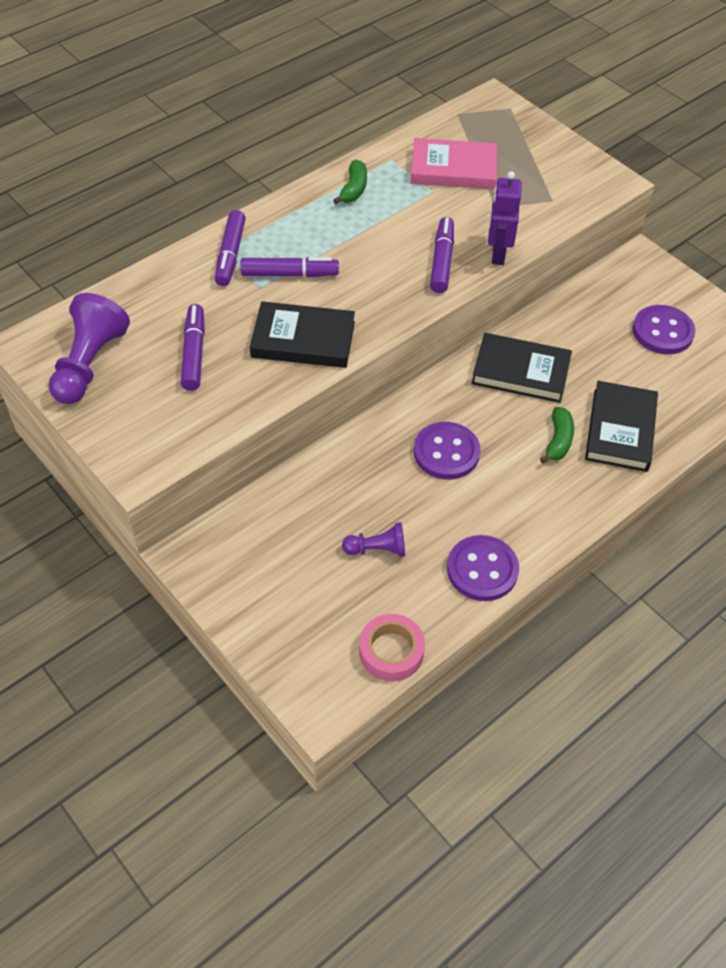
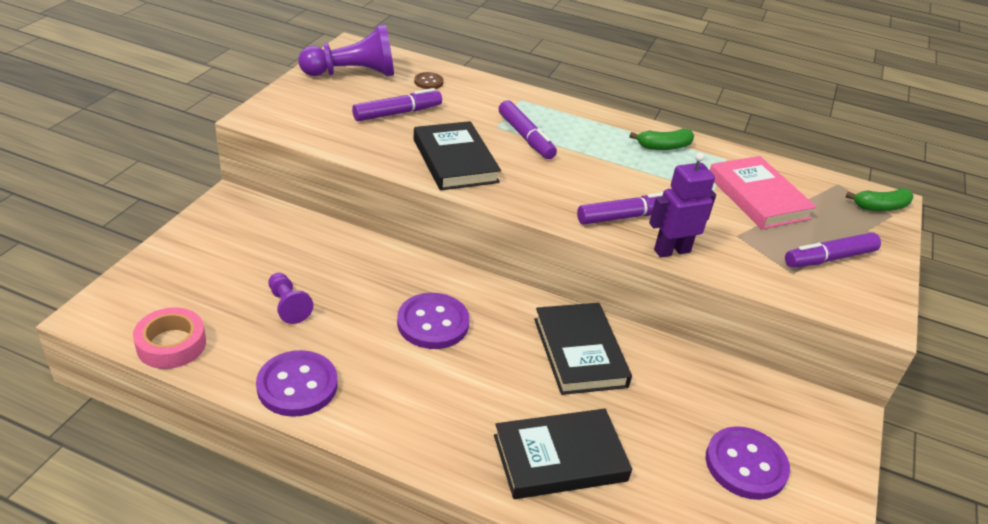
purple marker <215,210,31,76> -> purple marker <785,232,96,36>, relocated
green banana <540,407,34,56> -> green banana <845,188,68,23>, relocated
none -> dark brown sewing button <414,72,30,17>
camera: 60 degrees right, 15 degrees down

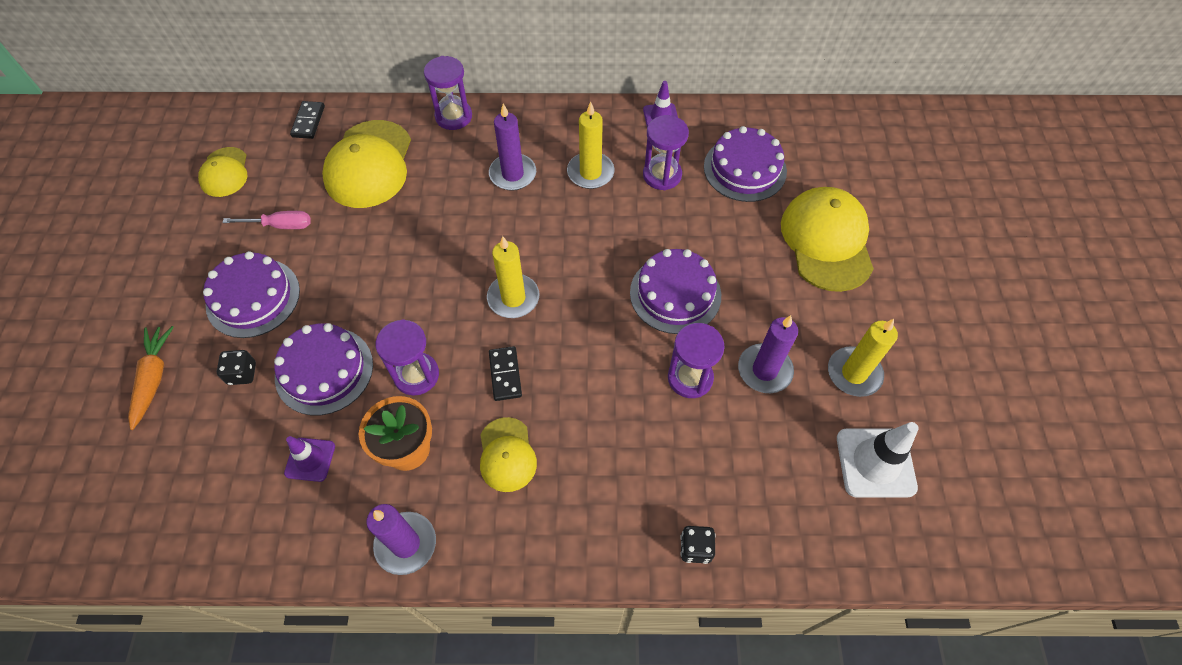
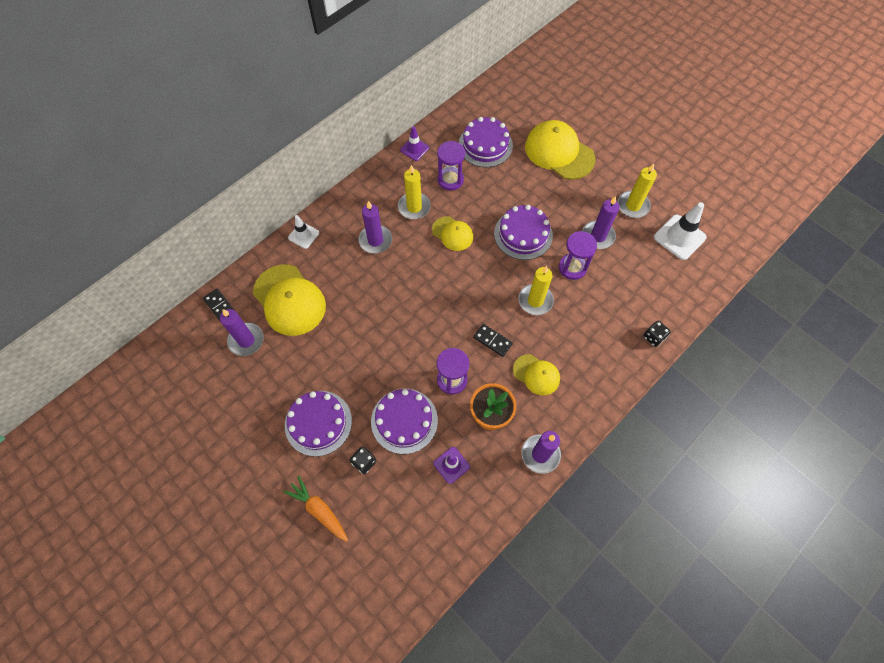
purple sandglass <424,56,48,74> -> pure white road cone <288,215,31,34>
golden baseball cap <198,147,49,50> -> golden baseball cap <432,216,41,35>, relocated
rose-pink hand screwdriver <222,211,89,18> -> none
golden pillar candle <487,236,52,82> -> golden pillar candle <518,266,36,49>, relocated
none -> purple pillar candle <220,309,44,47>
camera: 45 degrees left, 5 degrees up

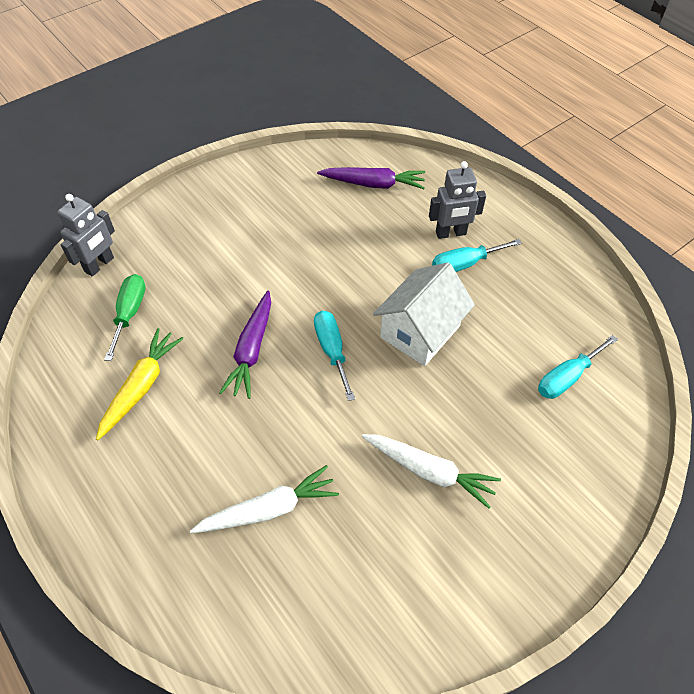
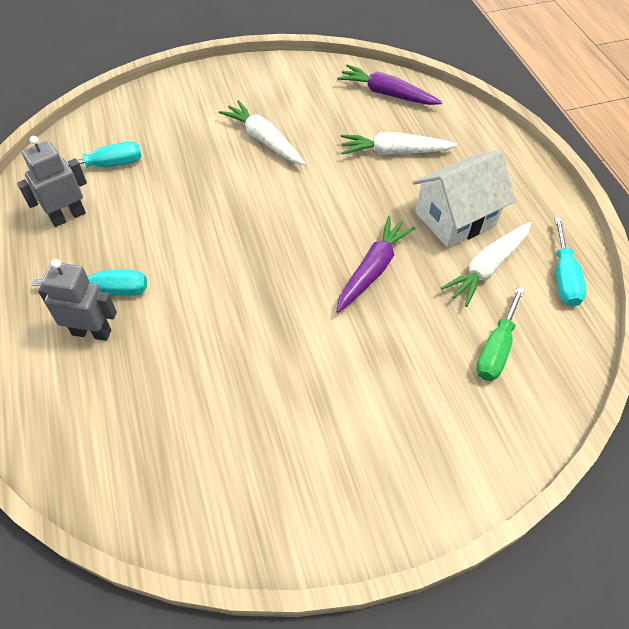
purple carrot <317,167,108,22> -> purple carrot <337,64,105,41>, relocated
grey robot <57,194,58,83> -> grey robot <17,136,70,91>, relocated
pure white cottage <373,262,102,104> -> pure white cottage <413,150,103,98>, relocated
teal hand screwdriver <314,311,41,90> -> teal hand screwdriver <554,217,32,89>, relocated
golden carrot <96,328,88,112> -> pure white carrot <441,222,90,85>
camera: 160 degrees left, 0 degrees up

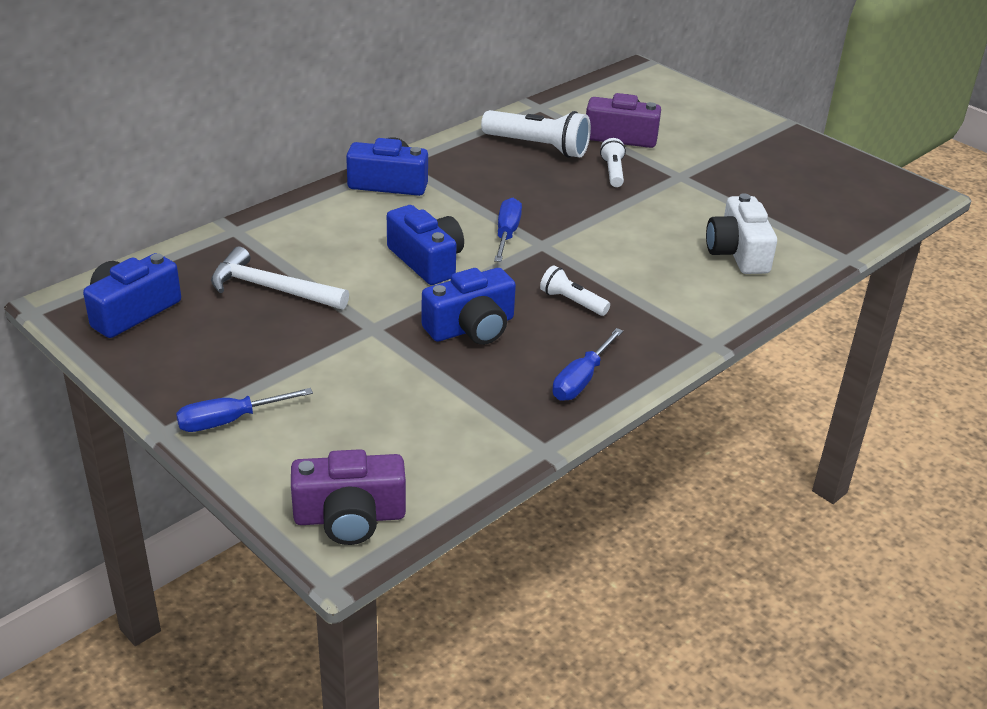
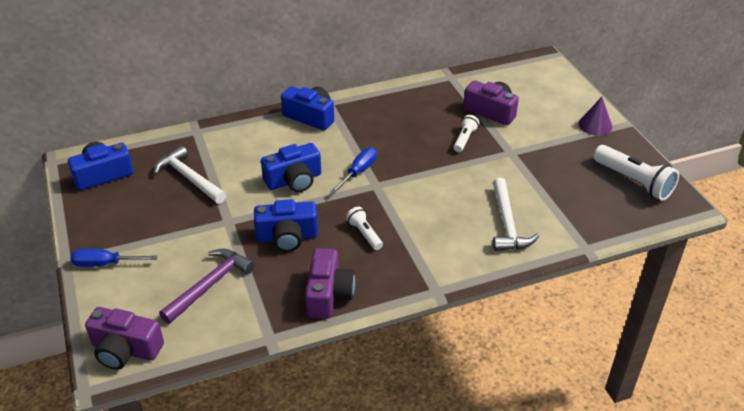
pure white torch <481,110,110,48> -> pure white torch <593,145,86,56>, relocated
pure white compact camera <706,193,71,81> -> pure white carpenter's hammer <493,178,46,73>
royal blue compact camera <387,205,77,80> -> royal blue compact camera <261,143,60,50>, 75 degrees clockwise
royal blue hand screwdriver <552,328,71,73> -> purple compact camera <305,248,50,71>
none -> purple solid cone <578,97,34,39>
none -> purple carpenter's hammer <159,249,96,75>
camera: 25 degrees right, 5 degrees up

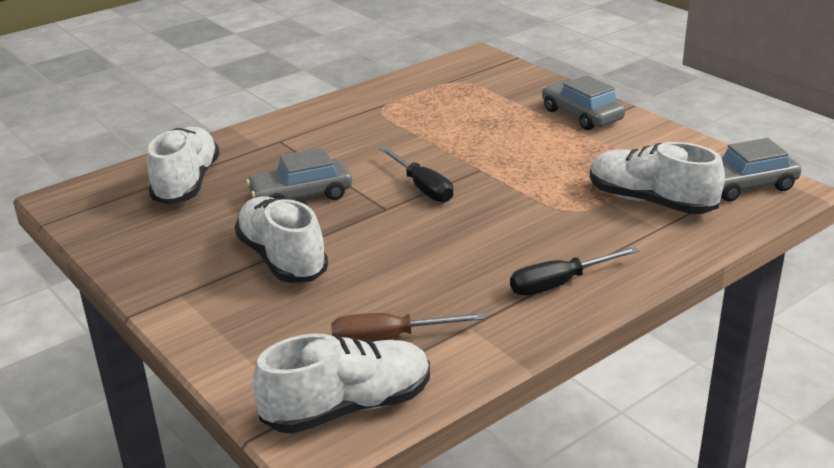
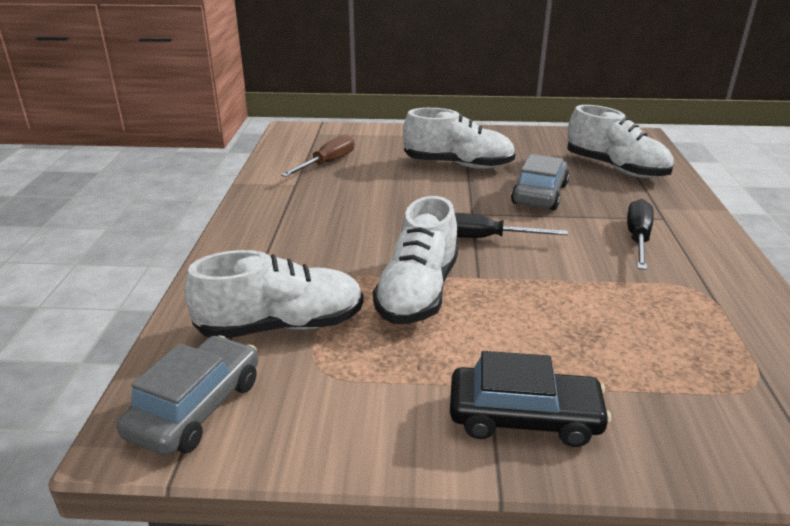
grey car <542,75,83,55> -> ebony car <450,351,161,96>
ebony hand screwdriver <510,246,129,50> -> ebony hand screwdriver <627,199,27,71>, relocated
pure white sneaker <253,334,177,100> -> pure white sneaker <373,196,85,128>, relocated
camera: 130 degrees right, 0 degrees up

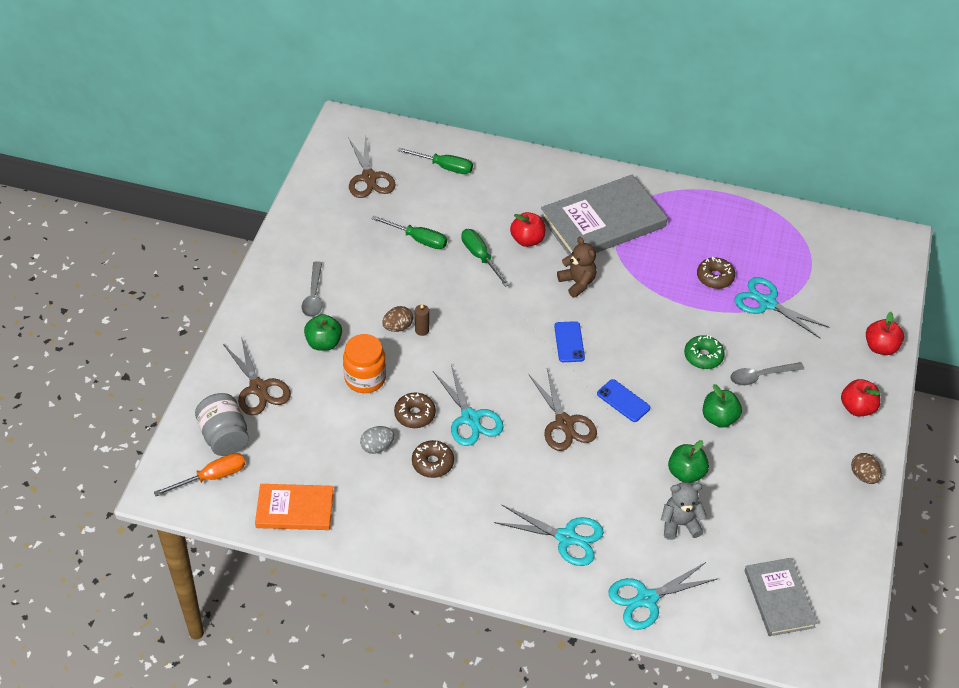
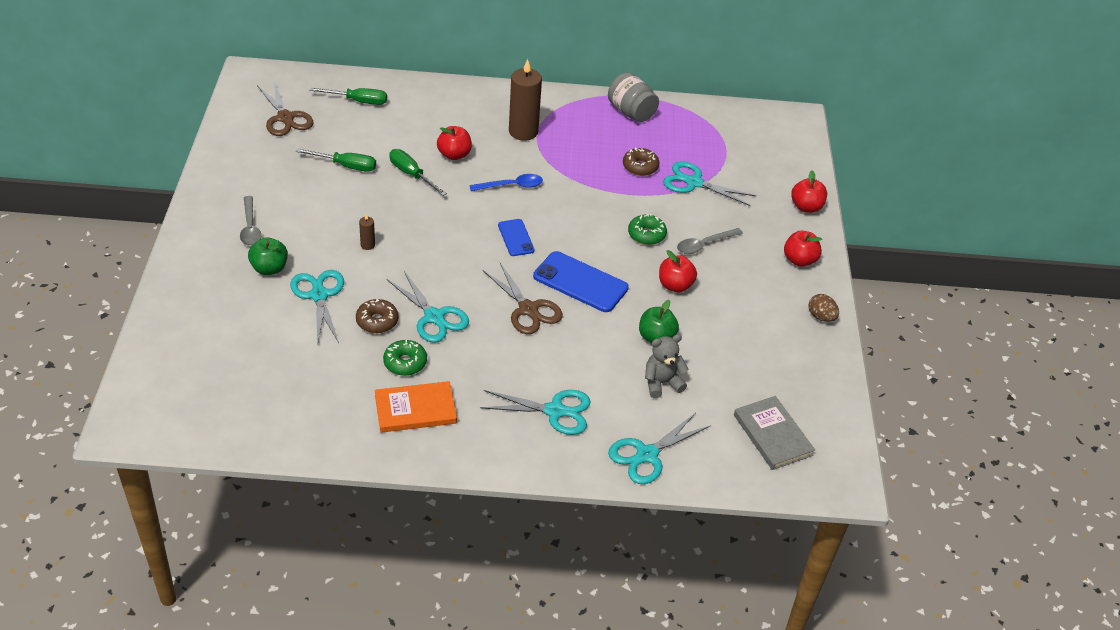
grey hardcover <540,175,128,80> -> dark brown pillar candle <509,59,33,82>
dark brown teddy <557,237,40,61> -> royal blue teaspoon <469,174,74,17>
dark brown egg shape <382,306,31,26> -> none
bright orange jam jar <343,334,43,59> -> teal pair of scissors <290,270,54,75>
dark brown pair of scissors <223,337,68,78> -> none
royal blue mobile phone <597,379,53,43> -> royal blue mobile phone <533,251,96,61>, x1.74
green toy apple <703,384,39,44> -> crimson toy apple <659,250,38,42>
grey jam jar <195,393,54,63> -> grey jam jar <608,72,51,50>, relocated
grey egg shape <360,426,34,28> -> none
dark brown donut <412,440,42,38> -> green donut <383,340,44,36>
bright orange hand screwdriver <154,453,91,43> -> none
bright orange hardcover <255,484,79,46> -> bright orange hardcover <375,381,82,52>, relocated
camera: 15 degrees left, 5 degrees down

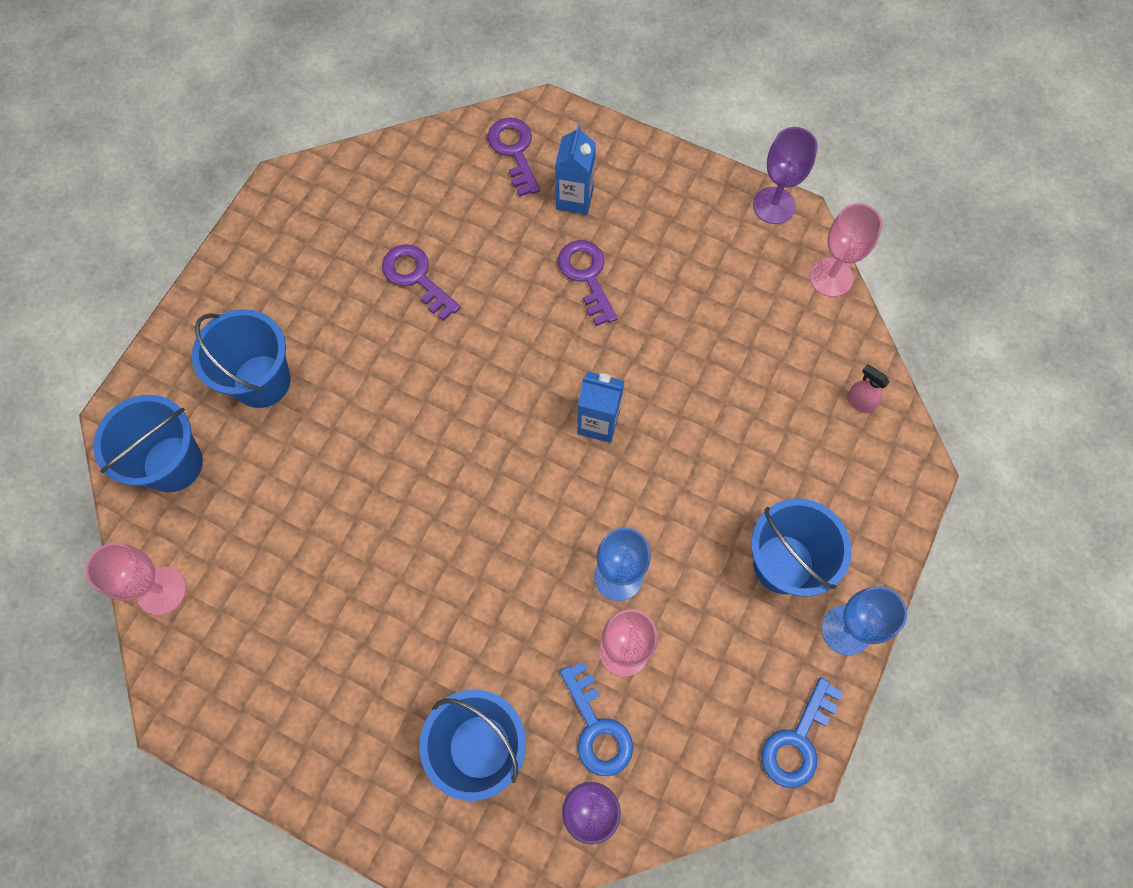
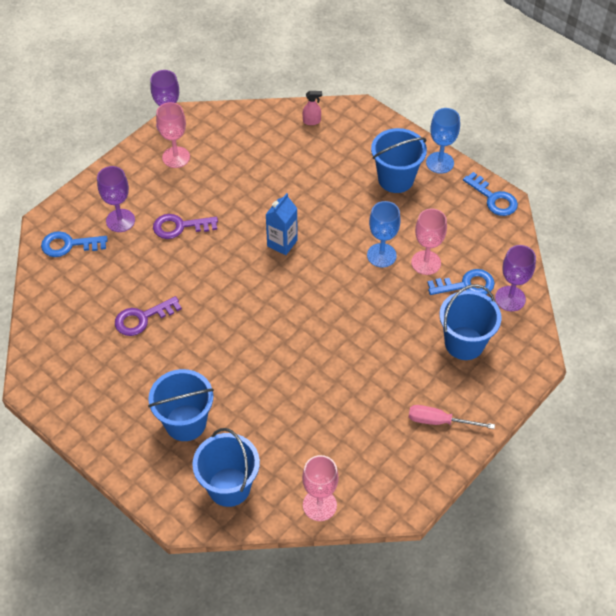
purple door key <488,118,52,78> -> royal blue door key <41,231,67,26>
royal blue milk carton <555,124,41,91> -> purple goblet <97,166,38,66>
rose-pink goblet <809,203,73,94> -> rose-pink goblet <156,102,34,66>, relocated
rose-pink sprayer <847,364,42,49> -> rose-pink sprayer <303,91,19,34>, 150 degrees counterclockwise
none -> rose-pink hand screwdriver <409,405,86,24>
camera: 75 degrees left, 15 degrees down

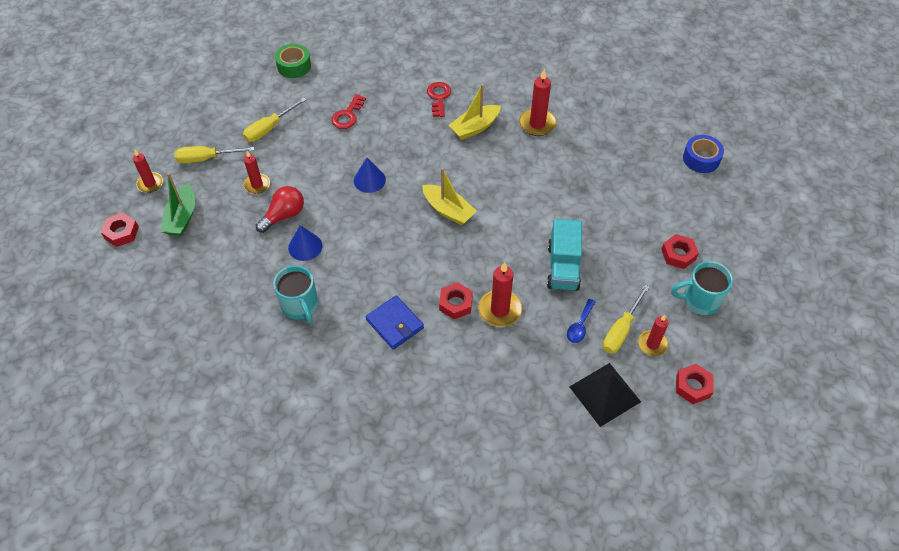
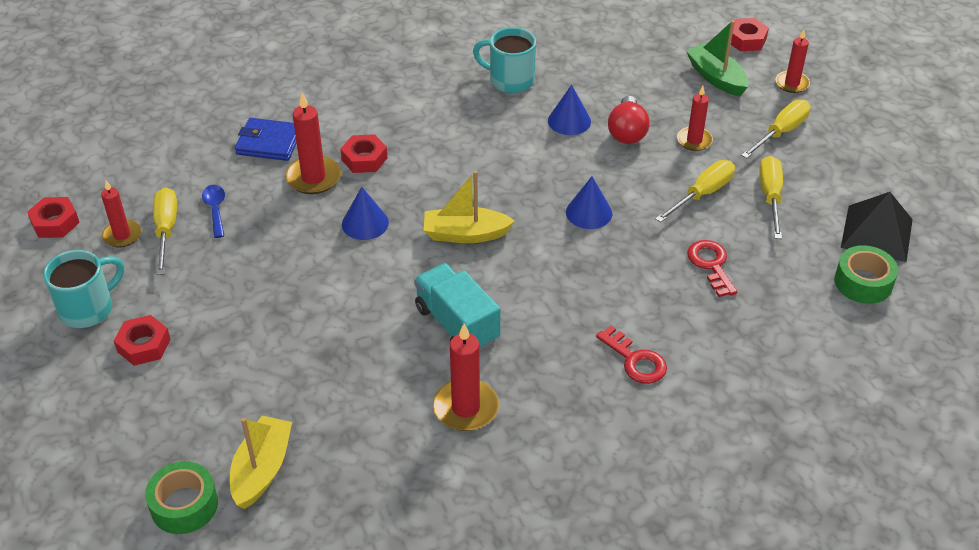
golden boat <449,84,52,56> -> golden boat <230,416,62,93>, relocated
royal blue roll of tape <683,135,41,38> -> green roll of tape <145,461,73,73>
teal lorry <547,219,35,72> -> teal lorry <414,263,86,88>, relocated
royal blue wallet <366,295,58,54> -> royal blue wallet <235,118,62,43>, relocated
ebony pyramid <569,363,72,64> -> ebony pyramid <841,192,72,70>, relocated
none -> golden hand screwdriver <655,160,80,63>
none -> royal blue solid cone <342,187,47,53>
camera: 140 degrees right, 10 degrees down

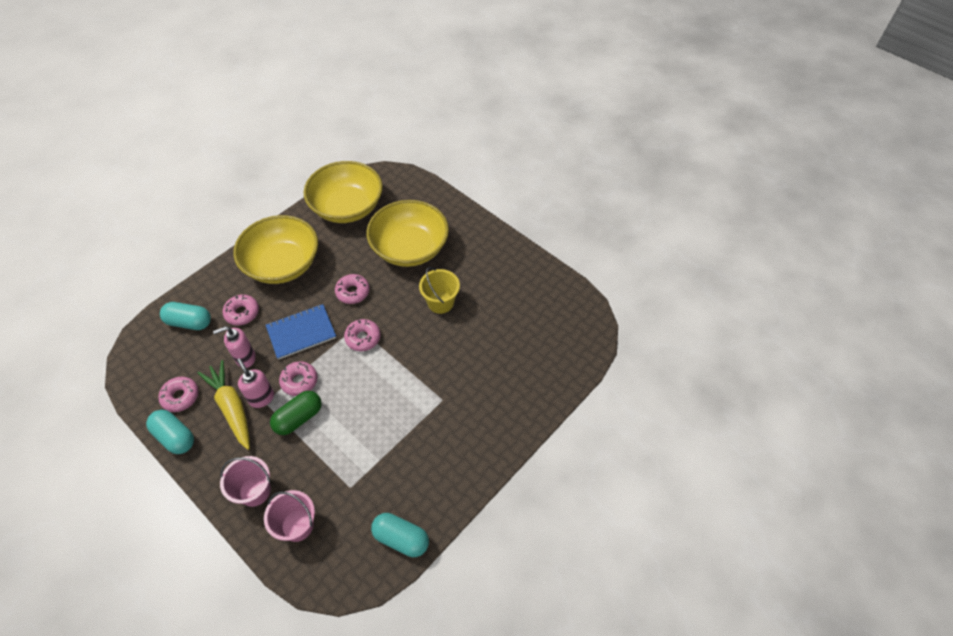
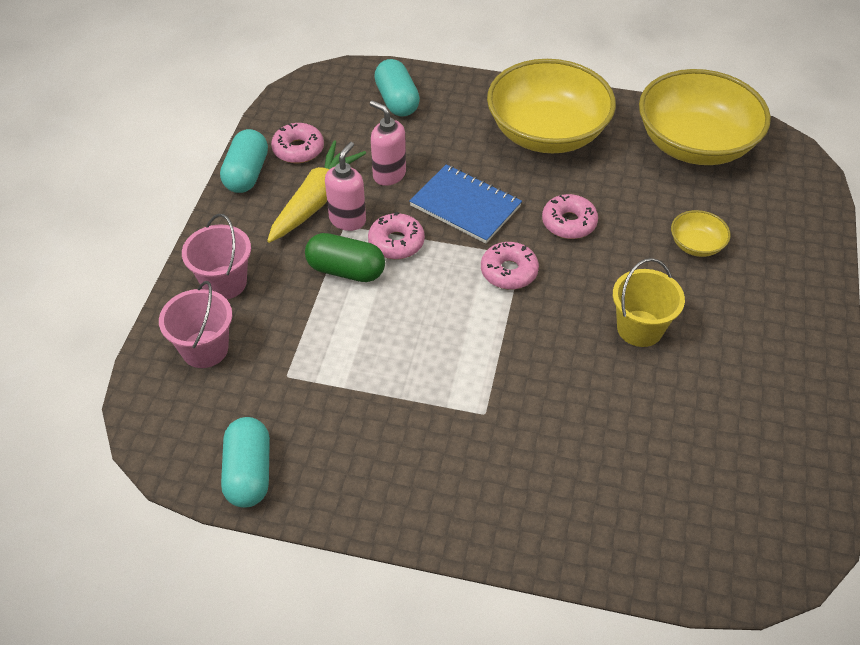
golden serving bowl <366,200,83,67> -> golden serving bowl <671,210,60,47>, x0.42
rose-pink donut <223,294,36,31> -> none
camera: 60 degrees right, 5 degrees down

